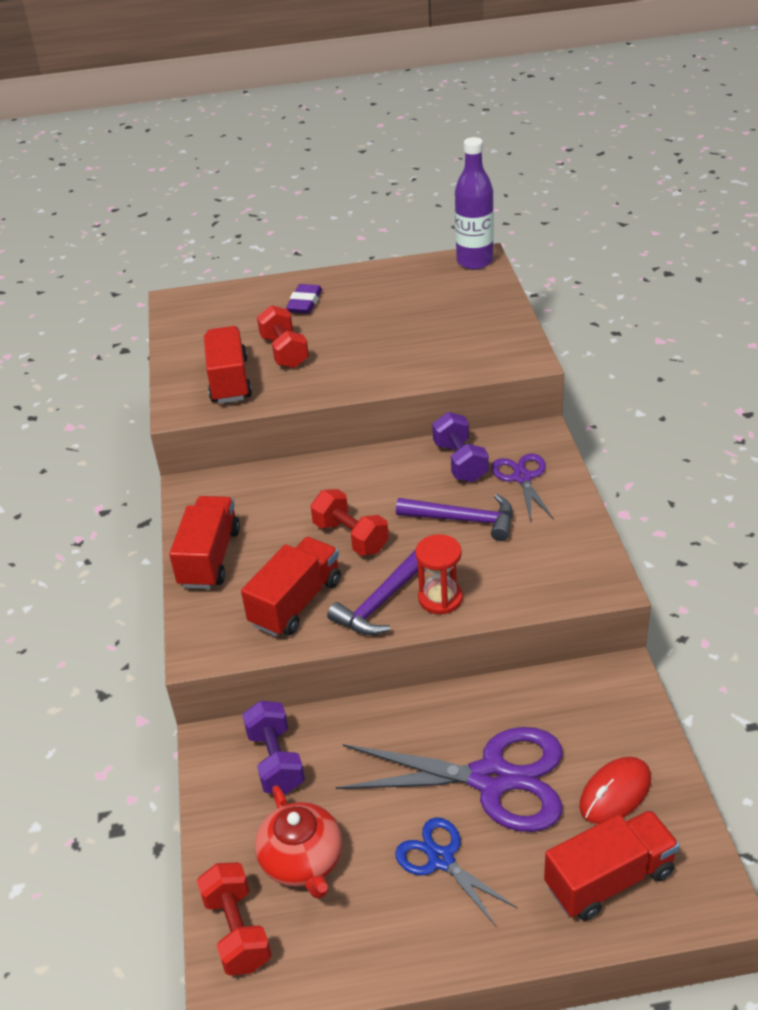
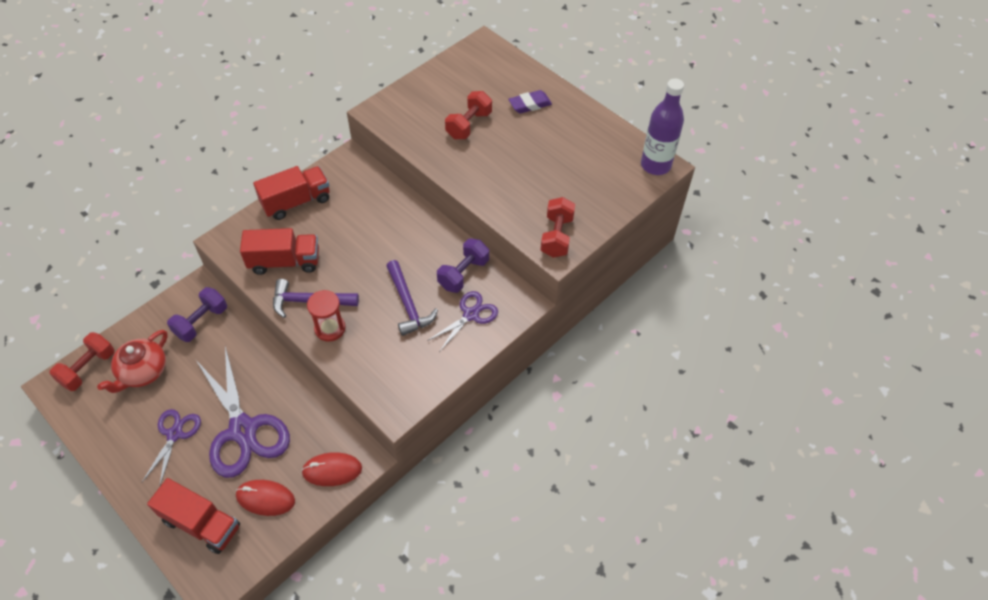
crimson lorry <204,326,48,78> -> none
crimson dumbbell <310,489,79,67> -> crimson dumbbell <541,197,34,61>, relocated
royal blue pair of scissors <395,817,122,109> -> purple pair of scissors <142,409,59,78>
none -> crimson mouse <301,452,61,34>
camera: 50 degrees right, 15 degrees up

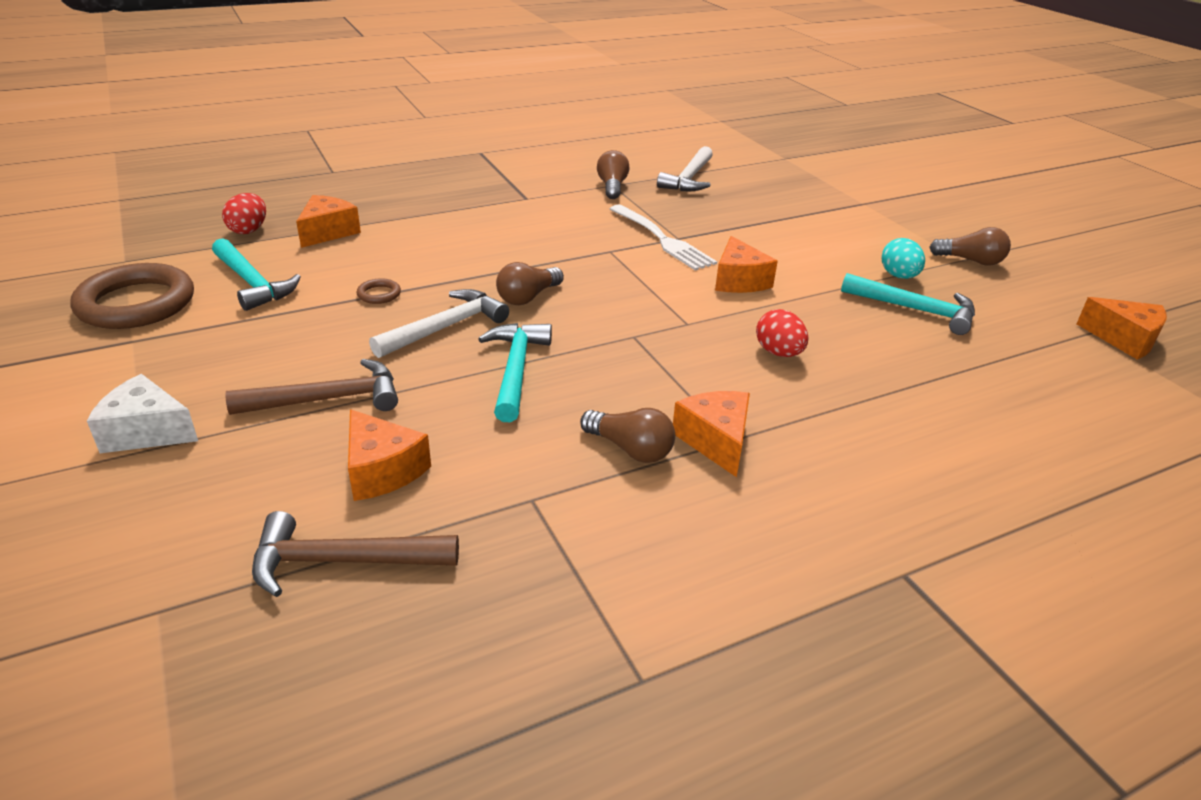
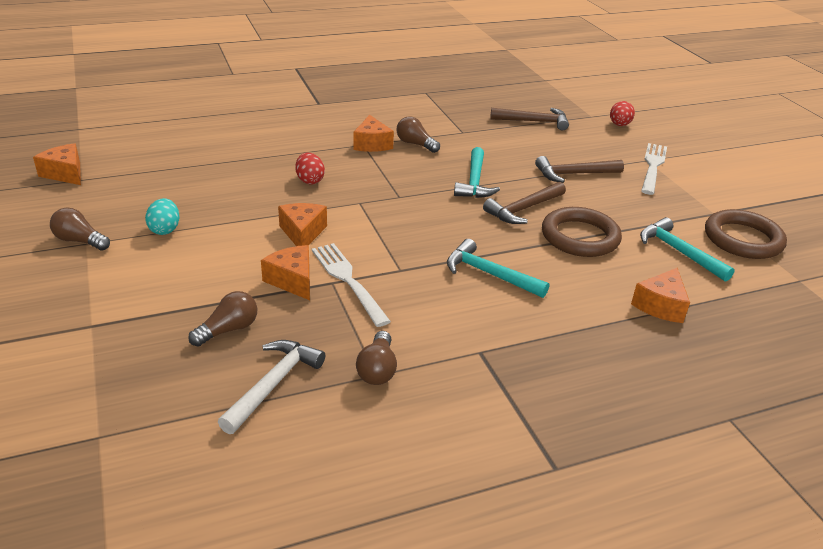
crimson egg shape <222,193,44,41> -> crimson egg shape <610,101,25,25>, relocated
dark brown lightbulb <496,262,68,43> -> dark brown lightbulb <188,291,69,56>, relocated
teal carpenter's hammer <841,273,134,62> -> teal carpenter's hammer <447,239,102,59>, relocated
dark brown torus <357,278,44,26> -> dark brown torus <542,207,80,50>, x2.48
pure white carpenter's hammer <369,289,140,69> -> dark brown carpenter's hammer <483,182,83,42>
pure white cheese wedge <87,374,111,79> -> pure white dinner fork <641,143,26,52>
bright orange cheese wedge <348,409,83,92> -> bright orange cheese wedge <261,245,49,55>, relocated
camera: 175 degrees left, 0 degrees up

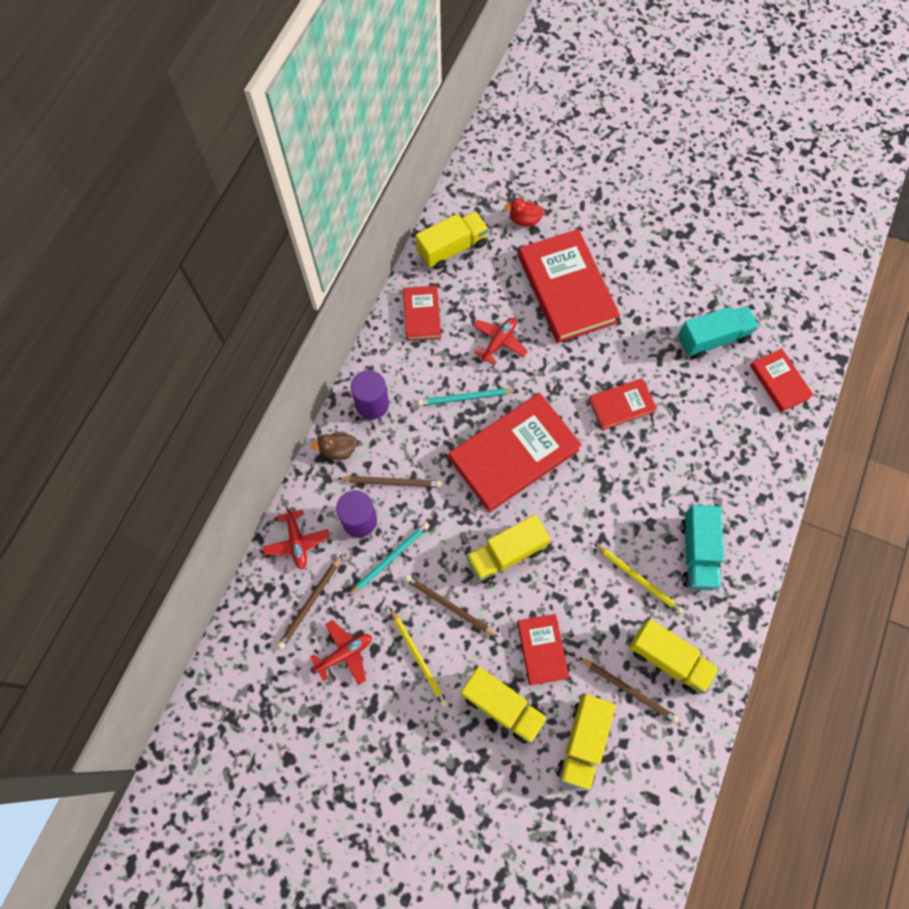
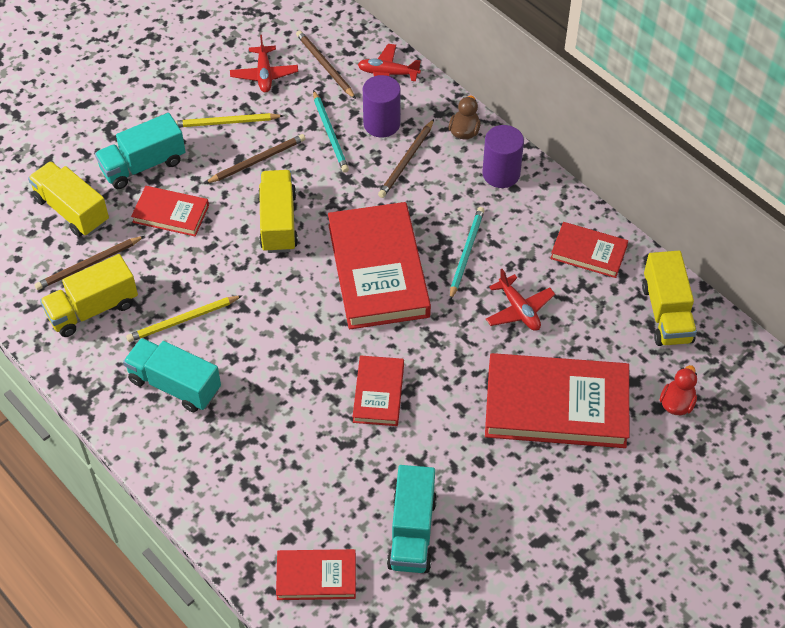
golden lorry <461,666,87,78> -> teal lorry <95,113,91,76>
camera: 115 degrees right, 15 degrees down

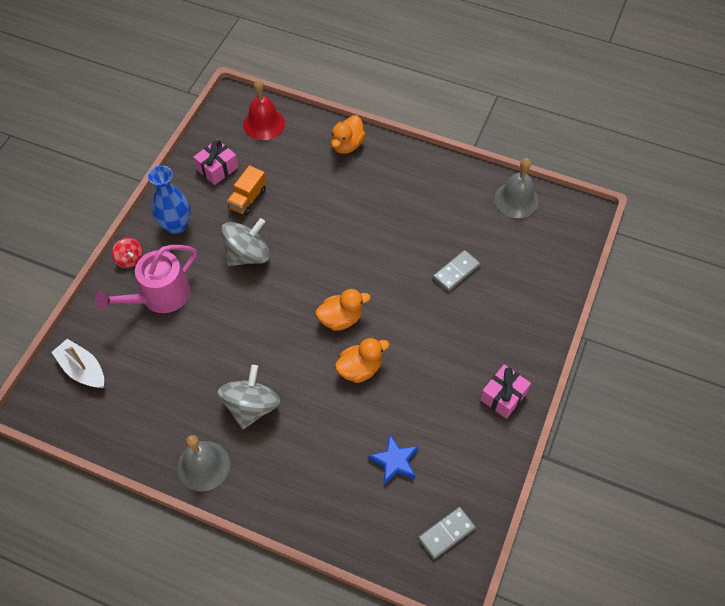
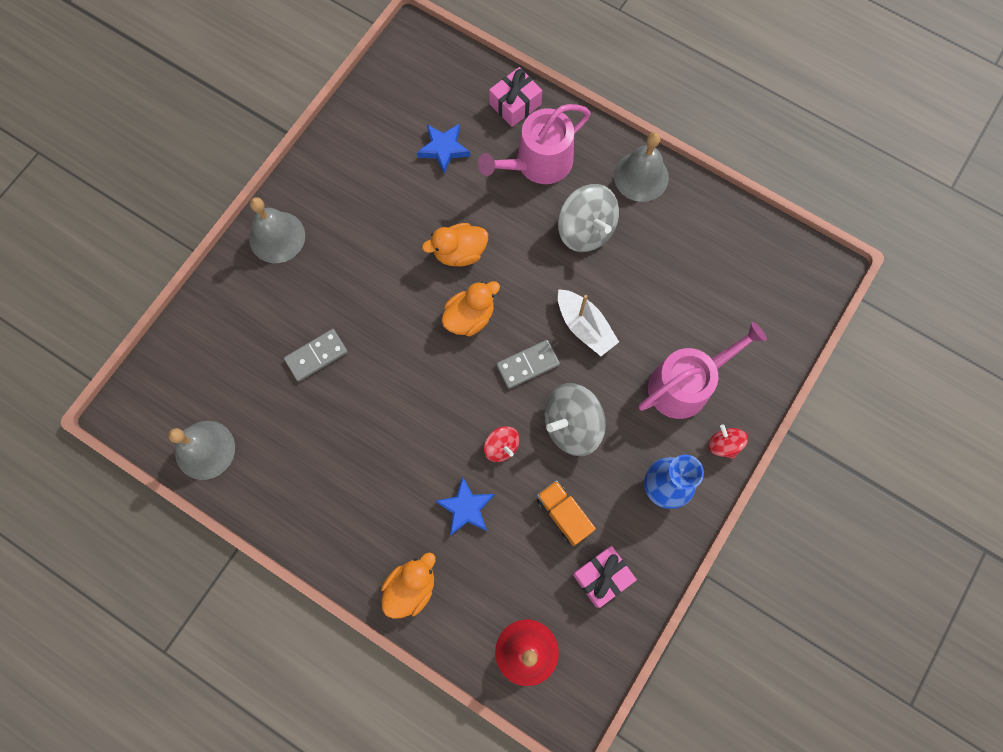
bright orange lorry <227,165,39,51> -> bright orange lorry <537,480,59,66>, 75 degrees counterclockwise
bright orange duck <315,289,56,42> -> bright orange duck <441,281,59,55>, 150 degrees clockwise
pure white boat <51,339,53,49> -> pure white boat <558,289,61,67>, relocated
rose-pink gift <480,364,51,55> -> rose-pink gift <489,67,53,60>, relocated
grey spinning top <218,365,62,64> -> grey spinning top <558,184,61,68>, 60 degrees counterclockwise
grey domino tile <418,507,58,52> -> grey domino tile <496,340,64,49>, relocated
none -> rose-pink watering pot <478,104,113,80>
none -> grey bell <249,197,56,66>
none -> crimson spinning top <484,426,36,36>
none -> royal blue five-pointed star <436,476,58,59>
camera: 170 degrees left, 15 degrees up

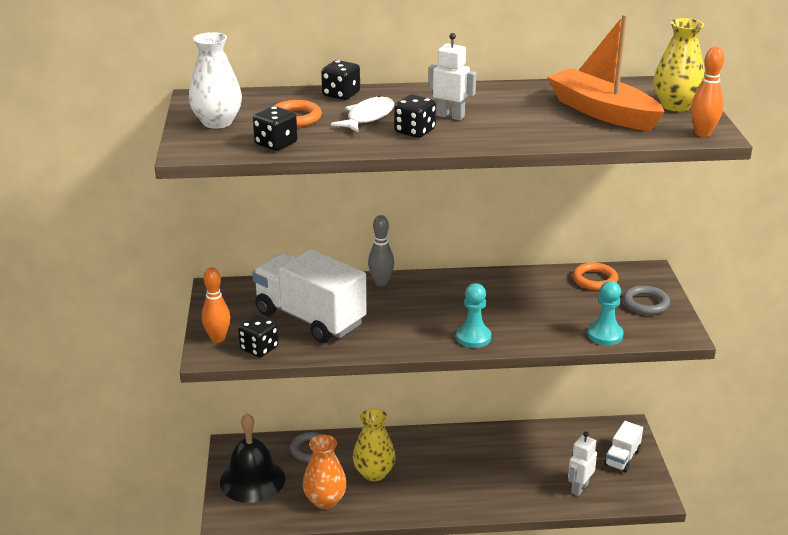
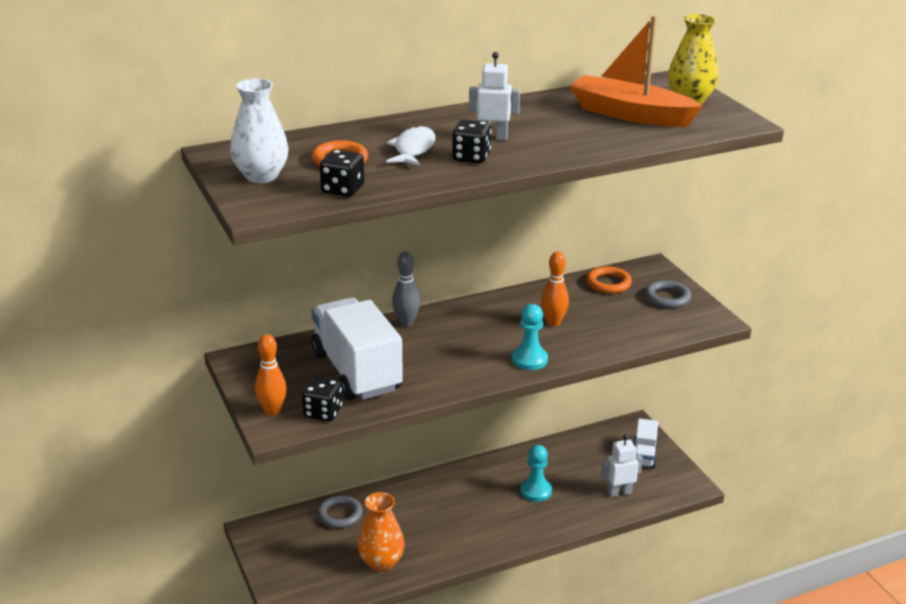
bright orange skittle <691,46,33,91> -> bright orange skittle <541,252,28,74>, relocated
ebony game die <321,60,39,40> -> none
pure white lorry <252,249,115,94> -> pure white lorry <311,297,92,103>, 45 degrees clockwise
teal chess pawn <588,281,36,64> -> teal chess pawn <520,445,32,57>, relocated
golden flower vase <353,409,42,72> -> none
ebony bell <220,413,65,90> -> none
pure white robot <568,431,29,65> -> pure white robot <601,435,42,62>, 60 degrees clockwise
camera: 20 degrees left, 0 degrees up

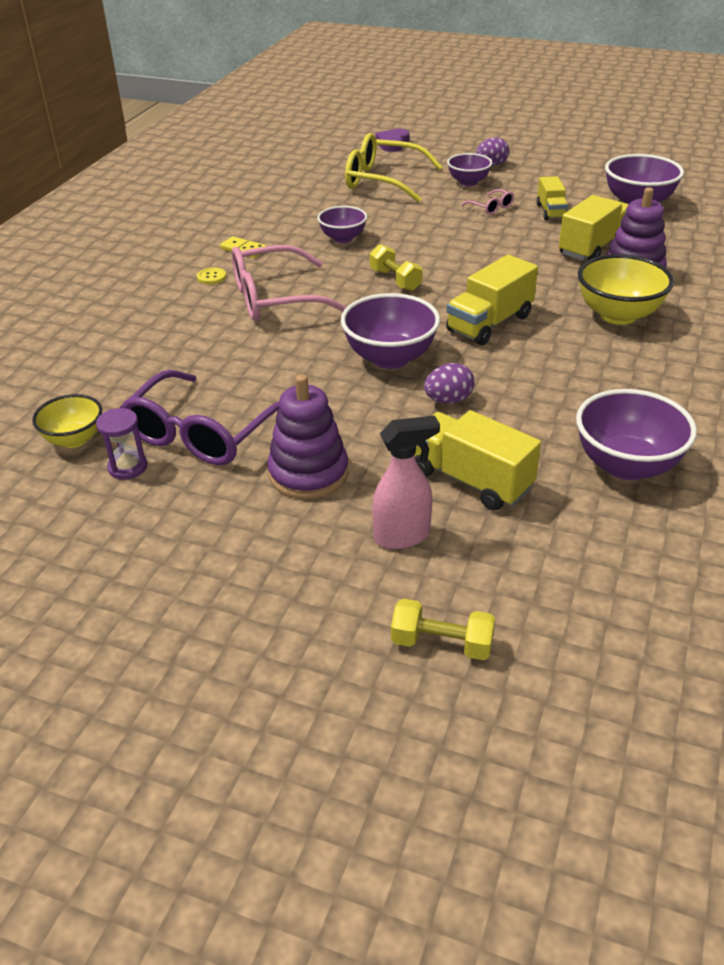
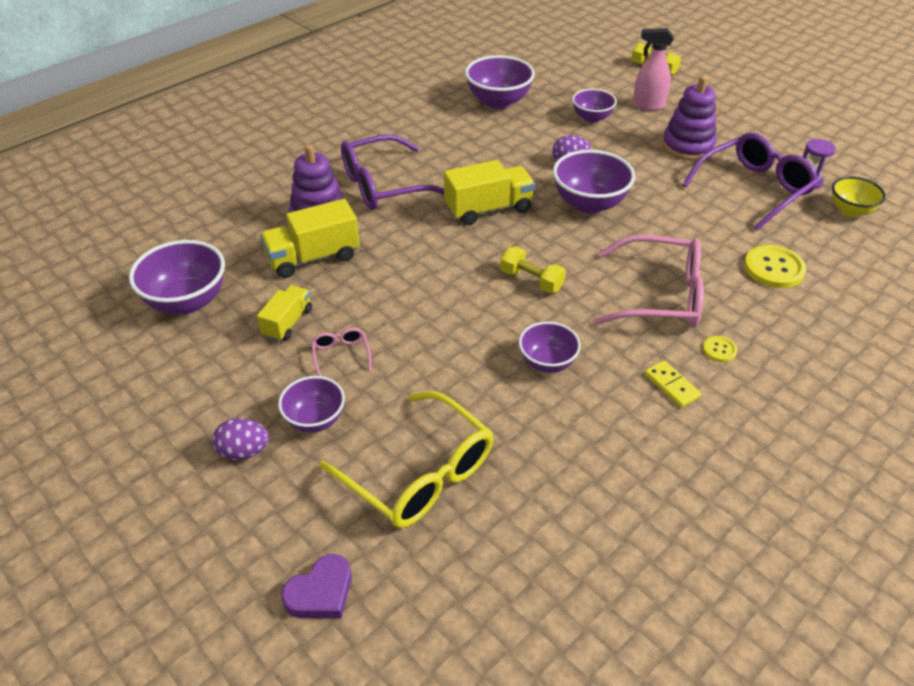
golden dumbbell <369,244,54,47> -> golden dumbbell <500,246,66,47>, 45 degrees counterclockwise
golden serving bowl <578,254,96,71> -> purple glasses <341,134,103,76>
golden lorry <415,410,126,100> -> purple serving bowl <572,89,45,34>
none -> golden sewing button <744,245,62,43>
camera: 155 degrees left, 5 degrees up

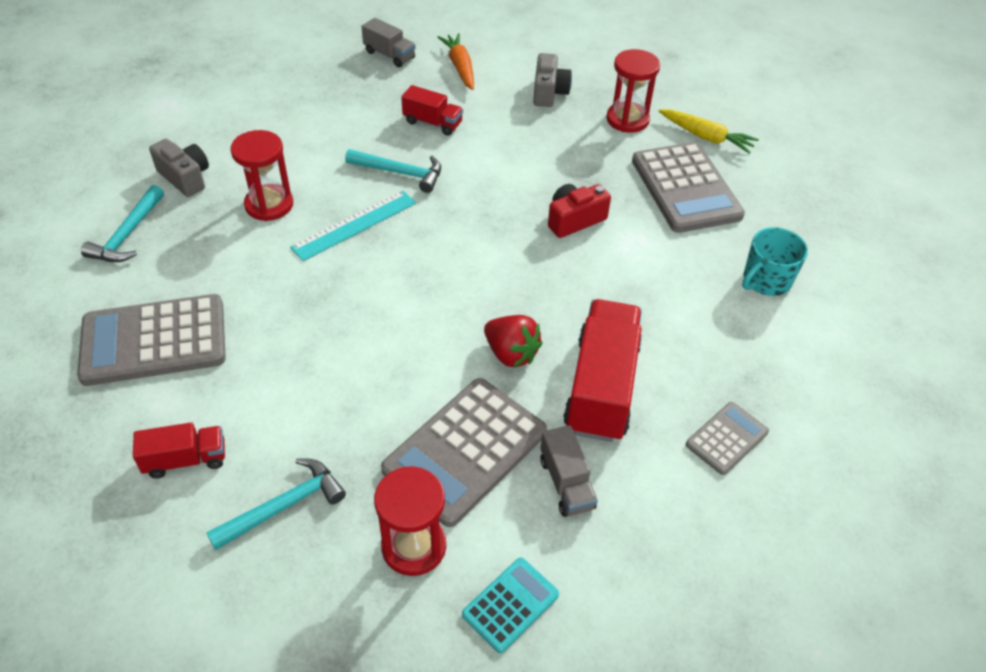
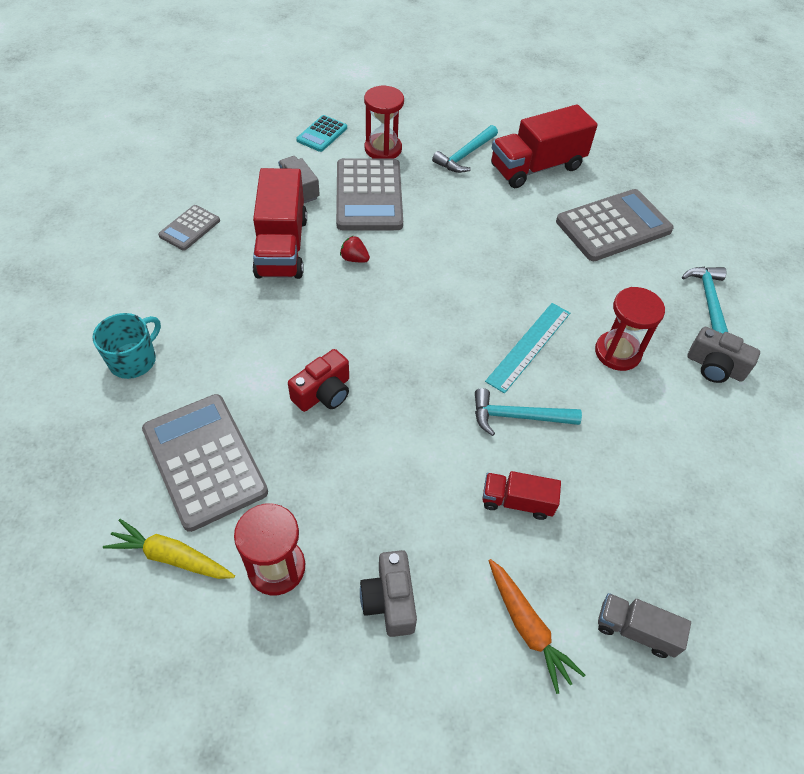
crimson strawberry <484,315,59,53> -> crimson strawberry <340,235,30,28>, x0.63
grey pocket calculator <381,378,166,149> -> grey pocket calculator <336,158,67,72>, 150 degrees clockwise
crimson lorry <133,422,92,57> -> crimson lorry <491,104,107,84>, x1.89
camera: 165 degrees right, 5 degrees up

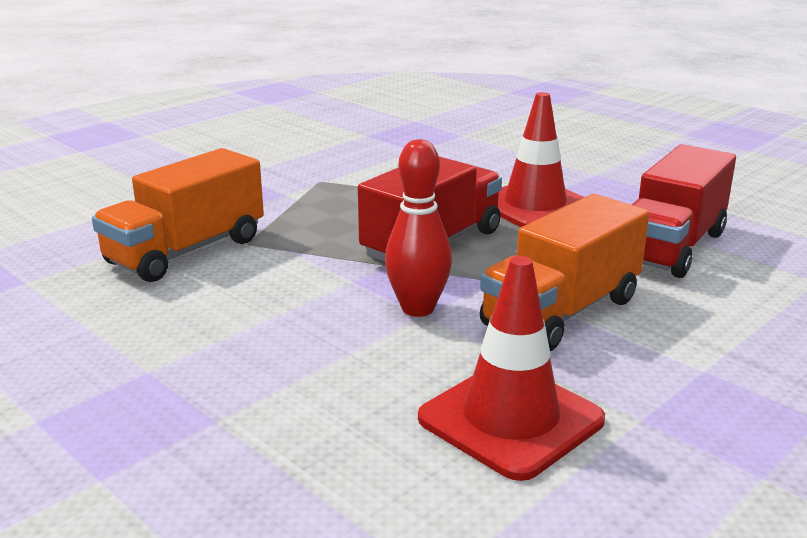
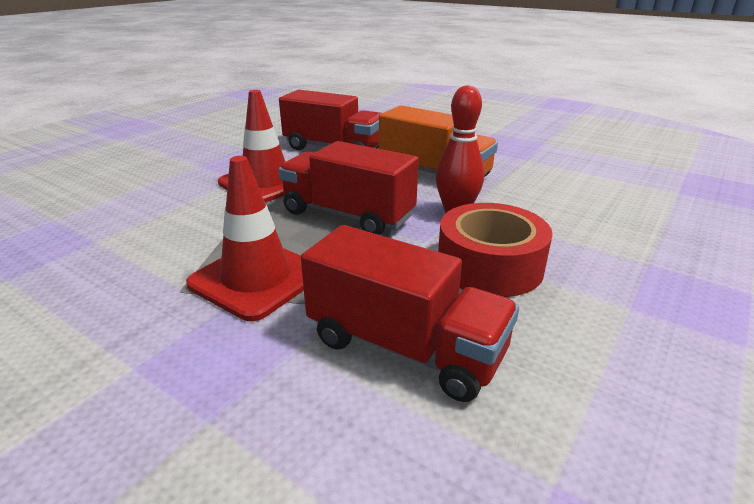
bright orange lorry <92,148,172,134> -> crimson lorry <301,225,218,177>
crimson road cone <418,256,187,225> -> crimson road cone <186,156,118,165>, relocated
none -> crimson roll of tape <438,203,115,94>
camera: 100 degrees left, 5 degrees up

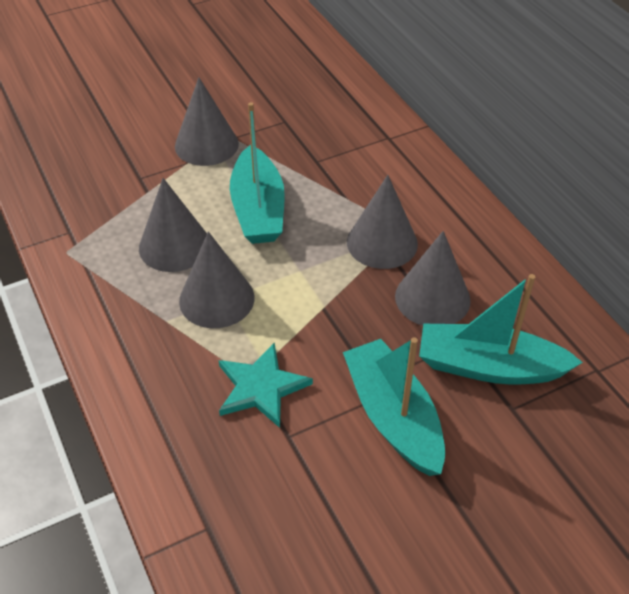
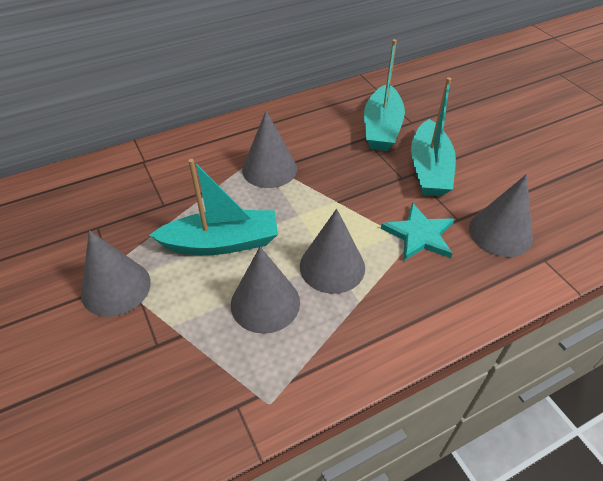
grey solid cone <395,231,76,95> -> grey solid cone <469,174,64,83>, relocated
teal boat <343,337,102,139> -> teal boat <411,77,45,119>, 60 degrees counterclockwise
camera: 90 degrees left, 0 degrees up

